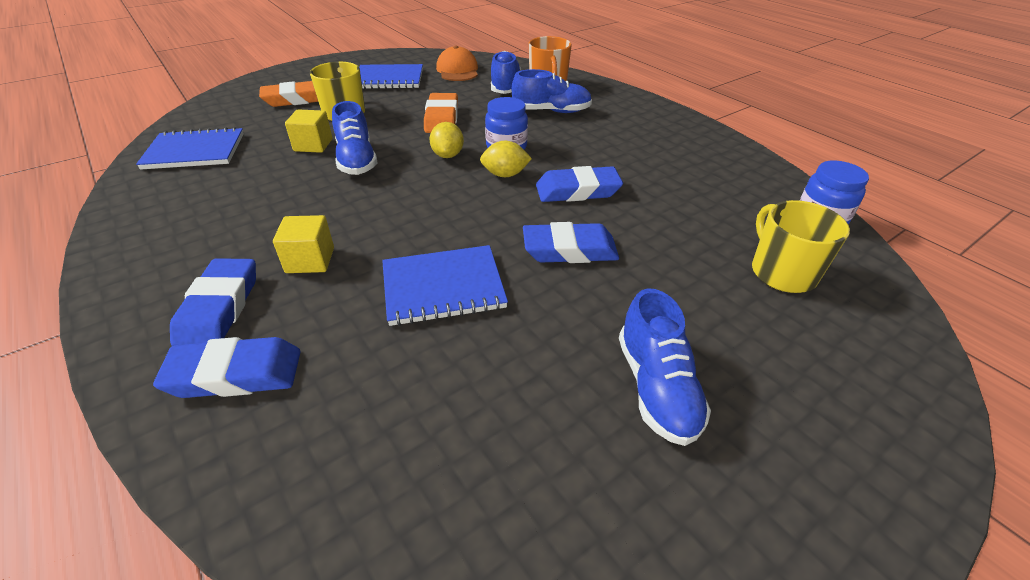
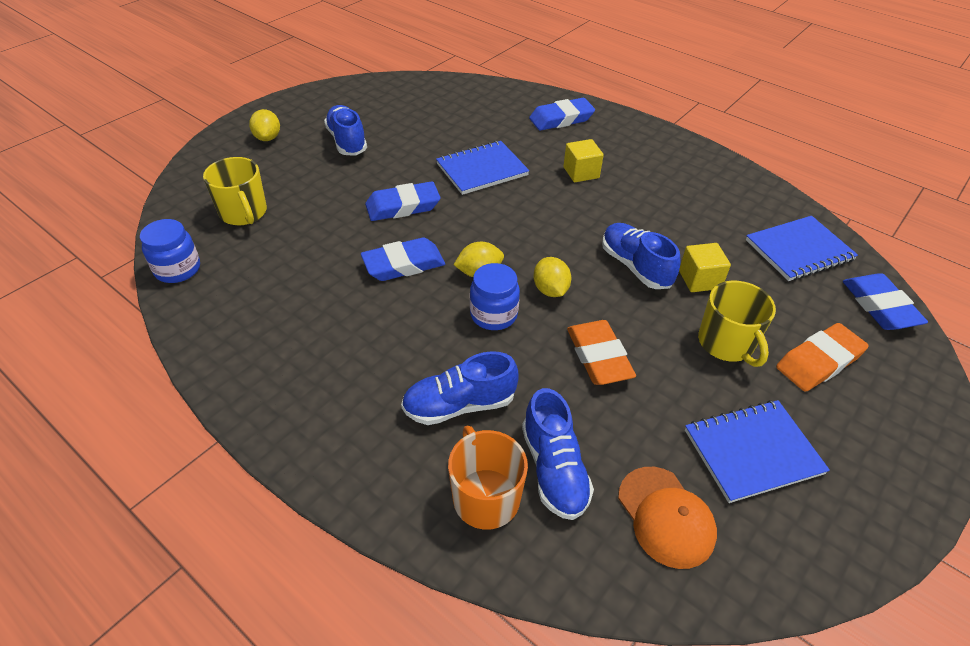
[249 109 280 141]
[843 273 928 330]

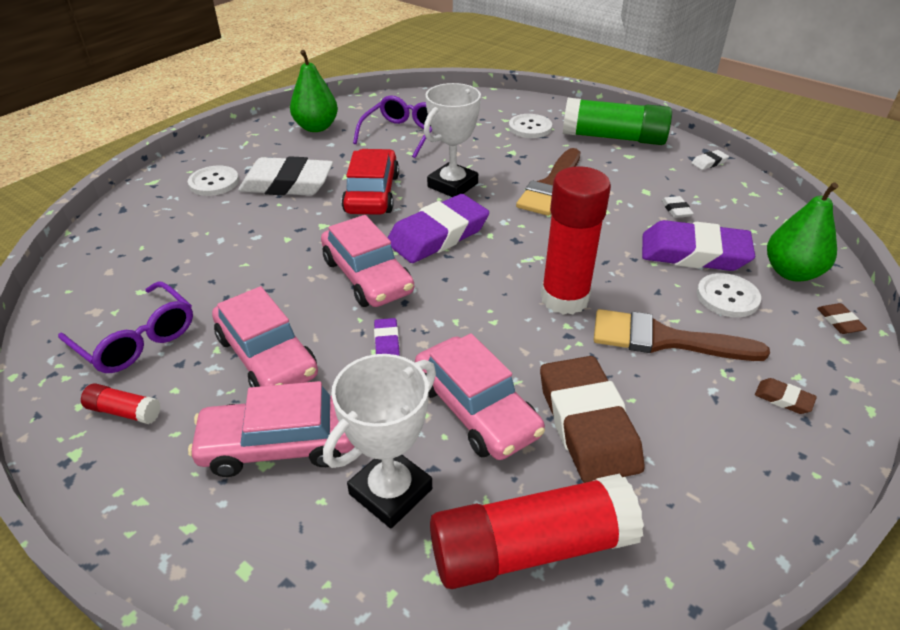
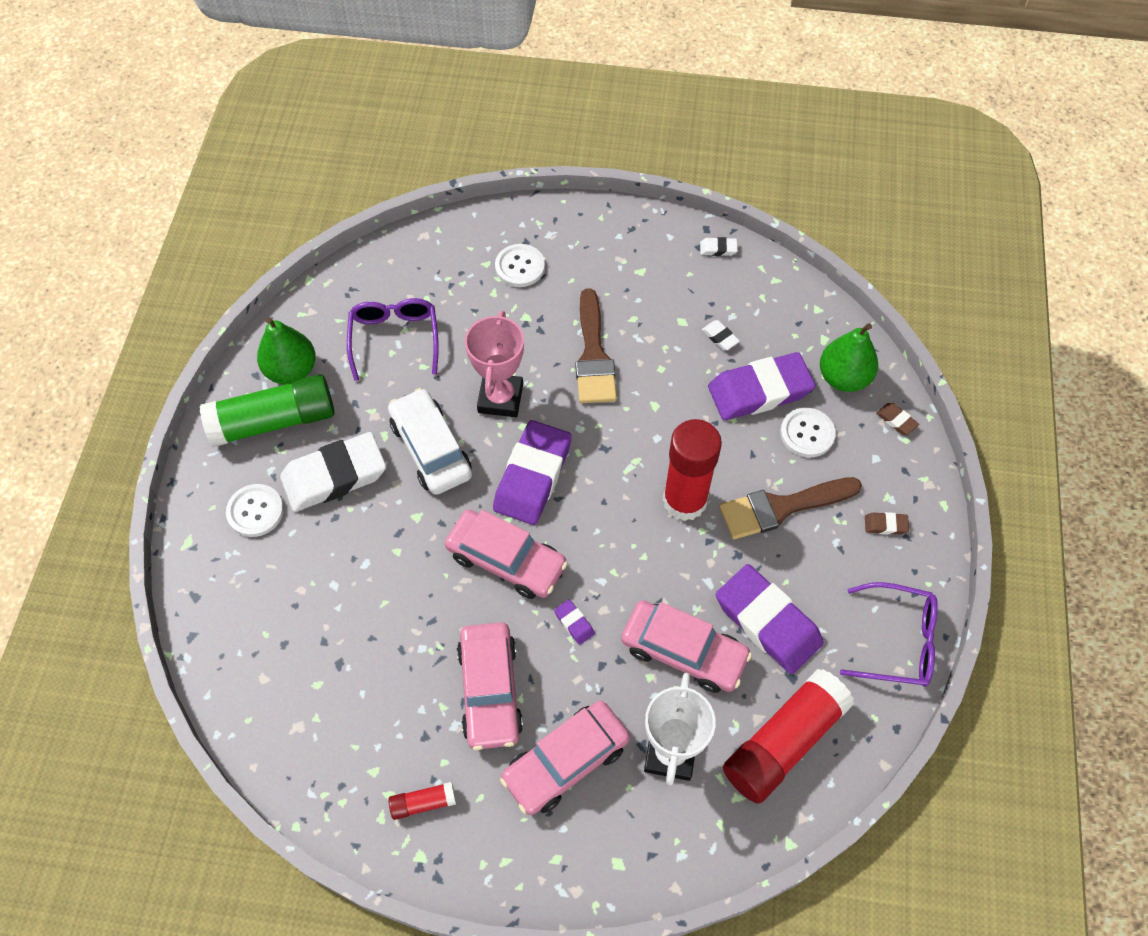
[840 582 938 687]
[200 374 334 447]
[388 388 472 495]
[465 311 524 417]
[716 564 824 674]
[457 622 523 750]
[700 237 738 256]

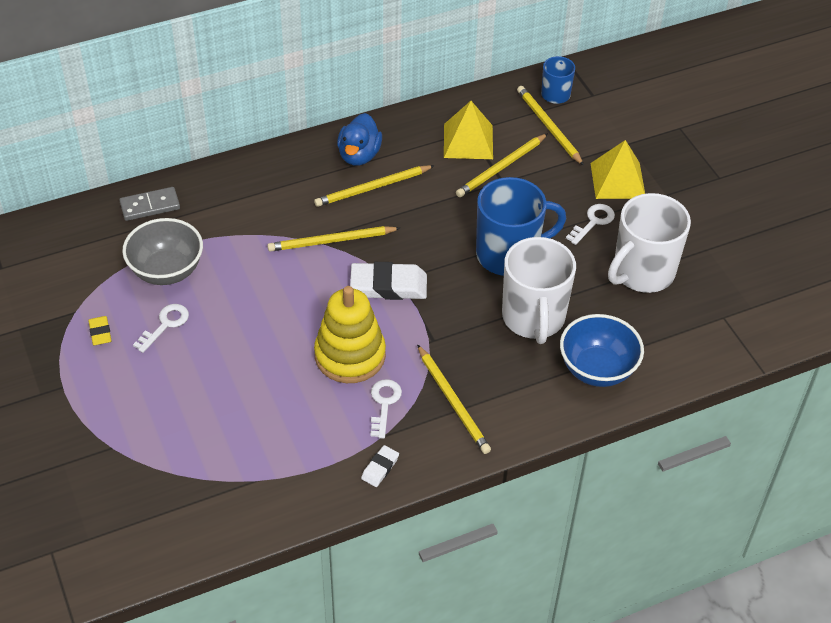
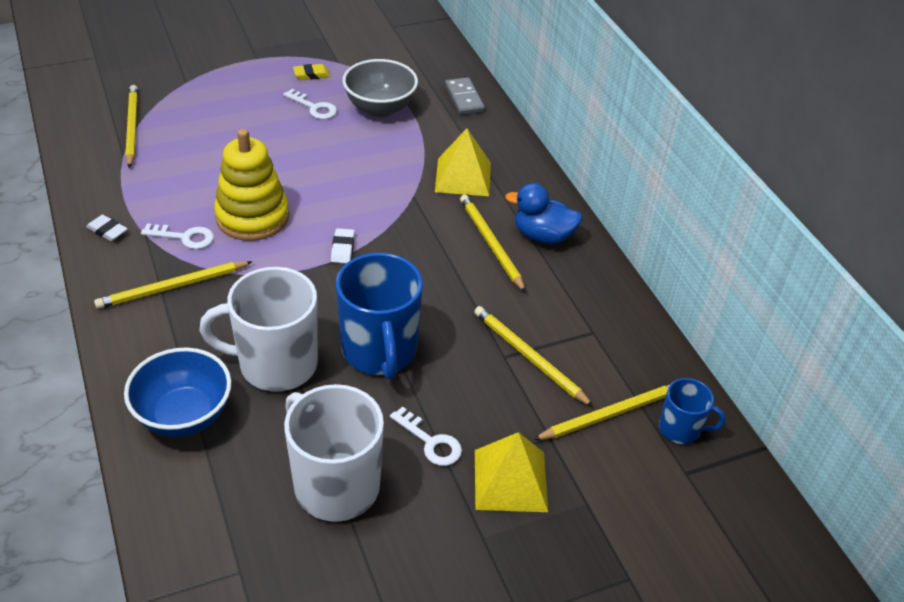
[125 85 138 168]
[435 128 491 196]
[331 228 355 263]

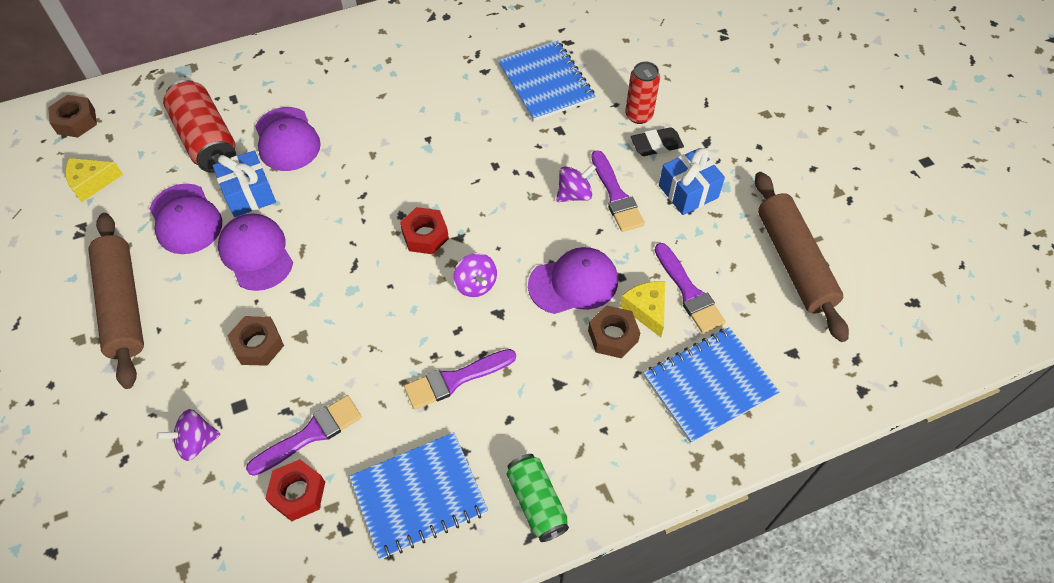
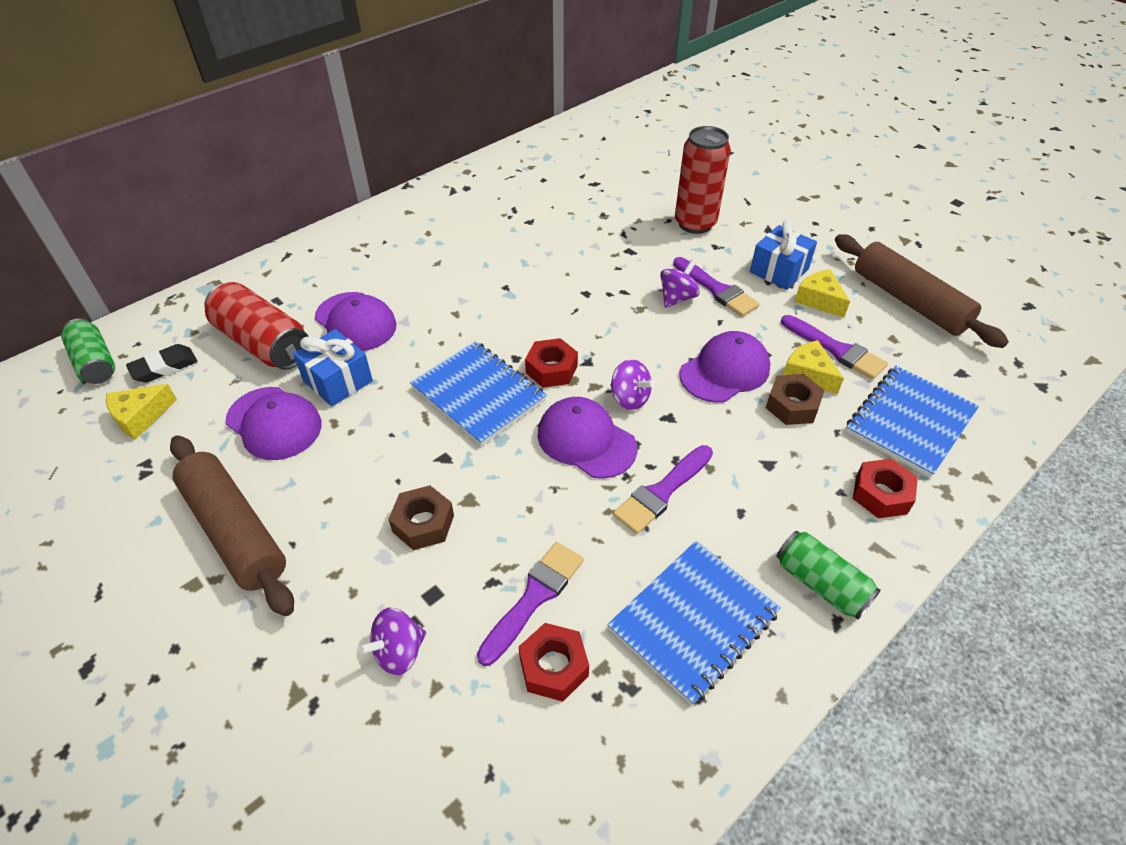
[794 269 850 318]
[853 459 918 518]
[538 397 638 479]
[410 341 547 446]
[126 344 197 383]
[61 319 115 384]
[675 126 731 234]

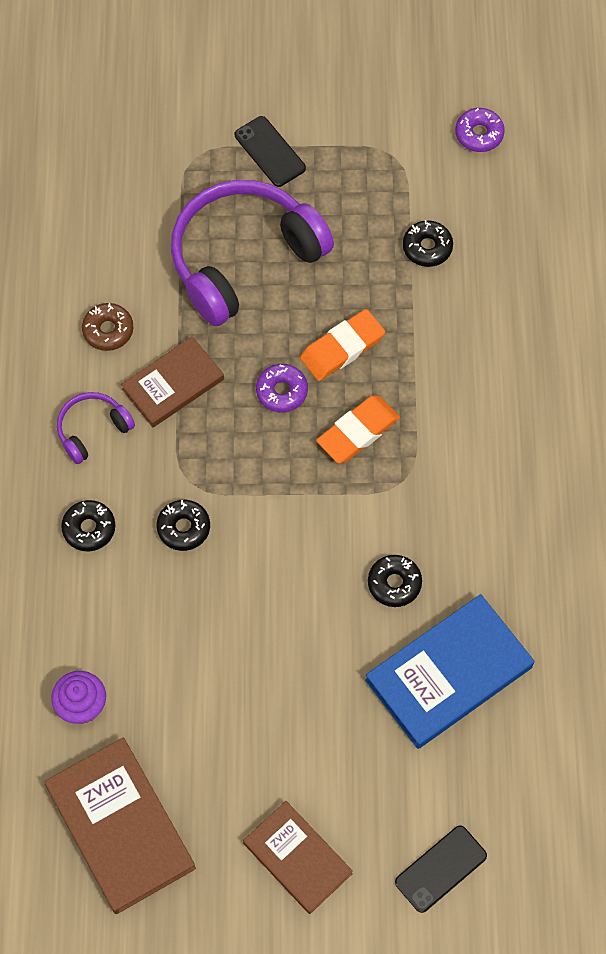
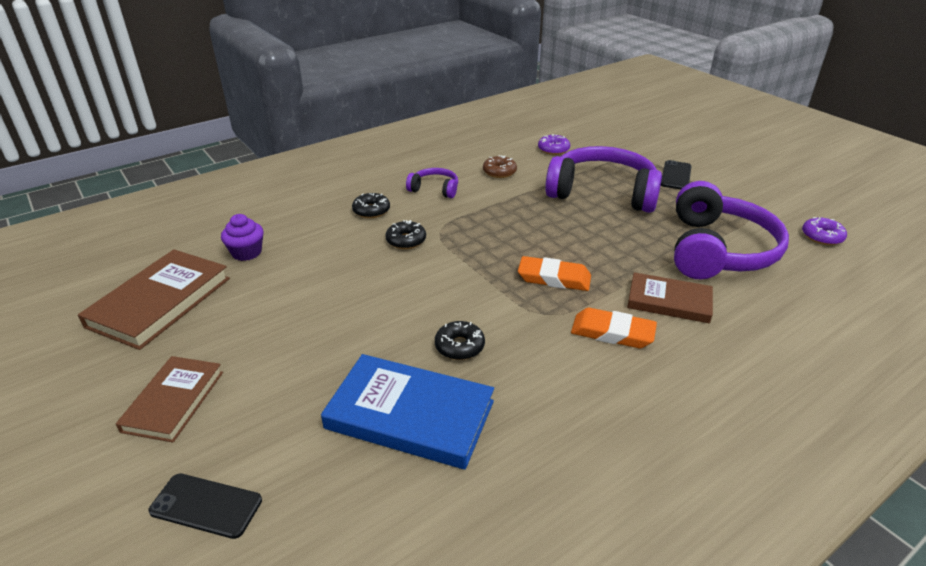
[627 272 713 323]
[538 134 570 155]
[571 308 657 348]
[674 181 789 279]

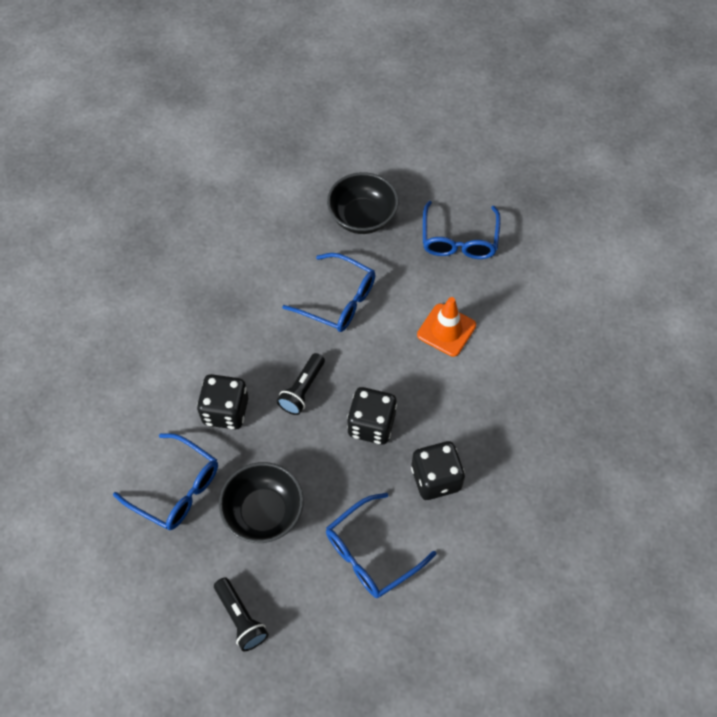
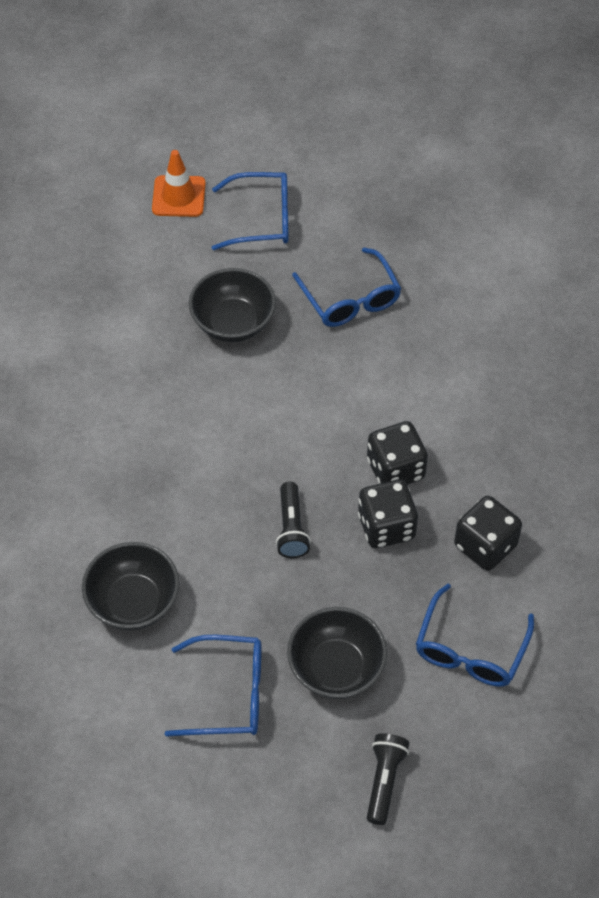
[82 542 179 630]
[367 421 428 485]
[212 172 289 250]
[152 150 206 217]
[367 733 409 825]

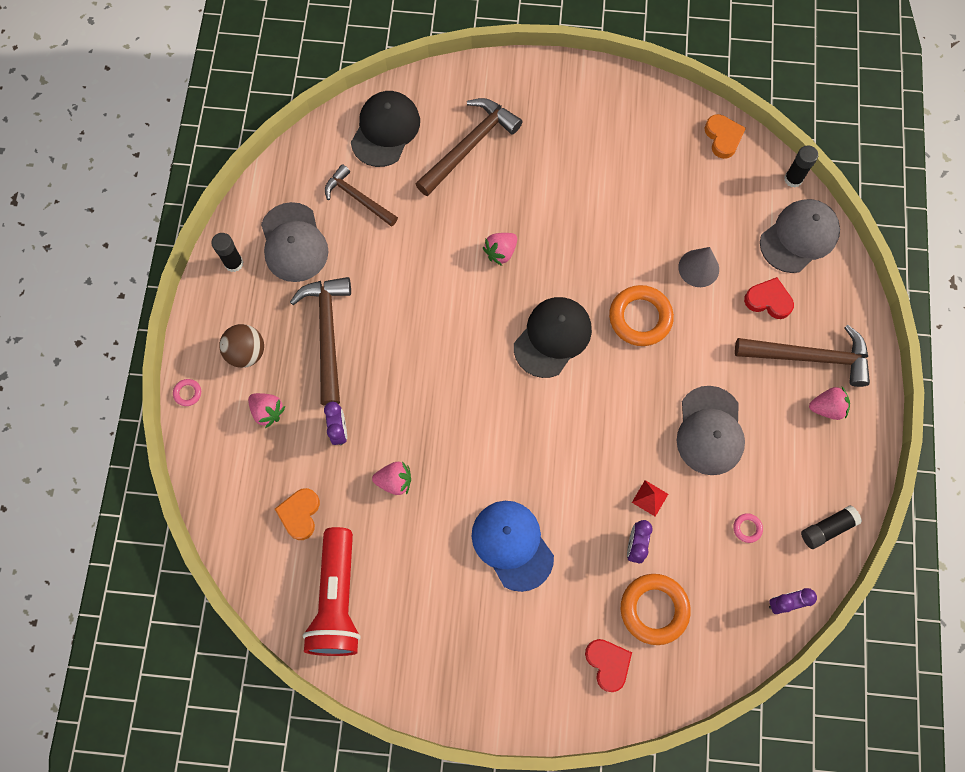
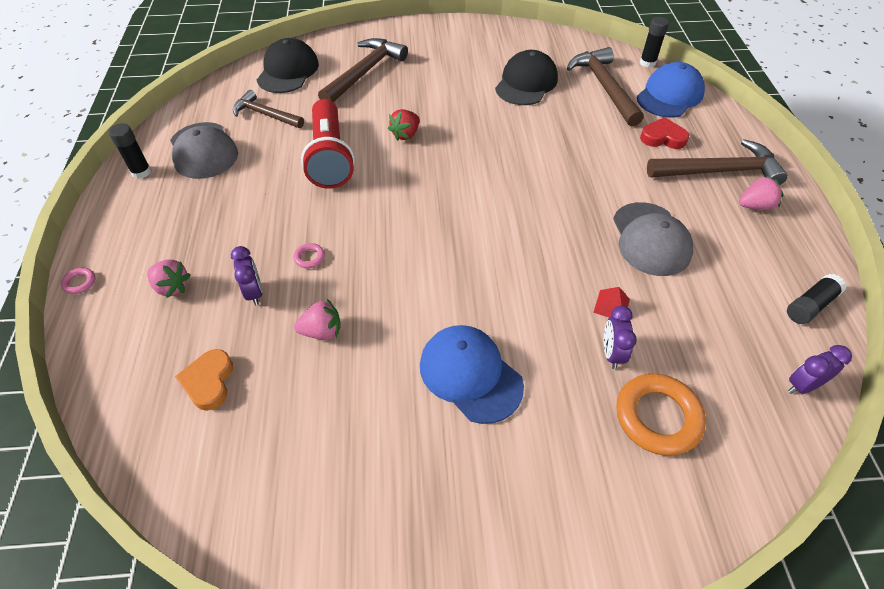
[219 324 264 368] (first image)
[585 639 632 692] (first image)
[609 285 674 346] (first image)
[678 247 719 287] (first image)
[705 114 746 159] (first image)
[567 47 644 126]
[301 99 355 189]
[495 50 558 105]
[294 243 325 268]
[388 109 420 141]
[637 62 705 118]

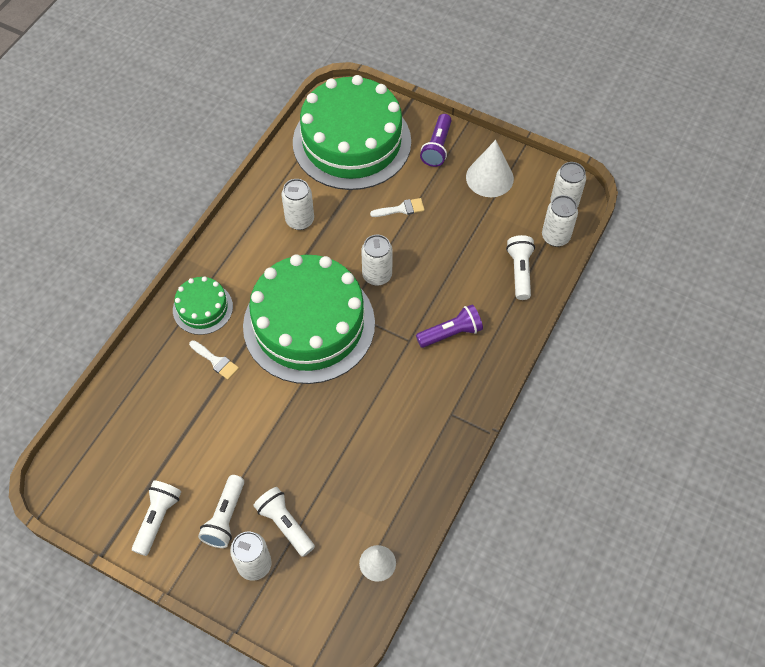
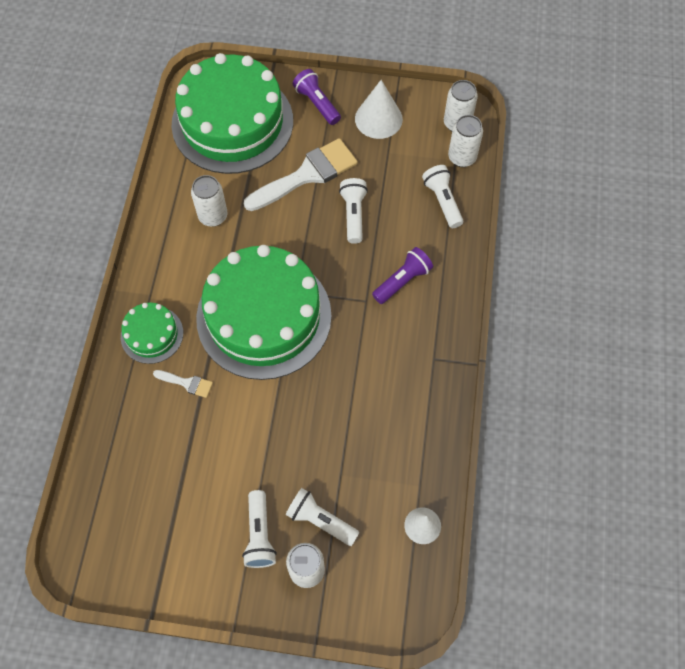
[361 235 393 286] (first image)
[339 178 368 244]
[293 69 341 125]
[244 138 358 211]

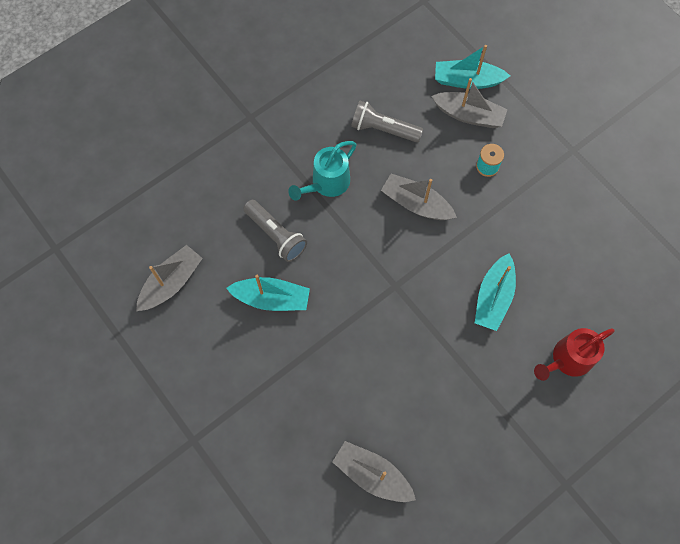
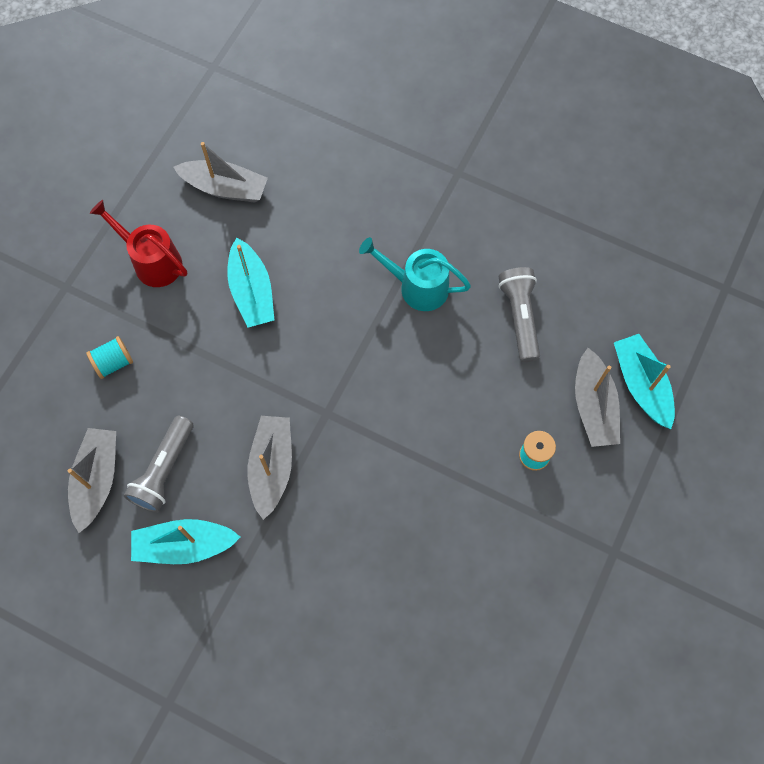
[86 336 133 379]
[124 416 193 513]
[247 416 292 520]
[131 519 240 564]
[90 200 187 287]

